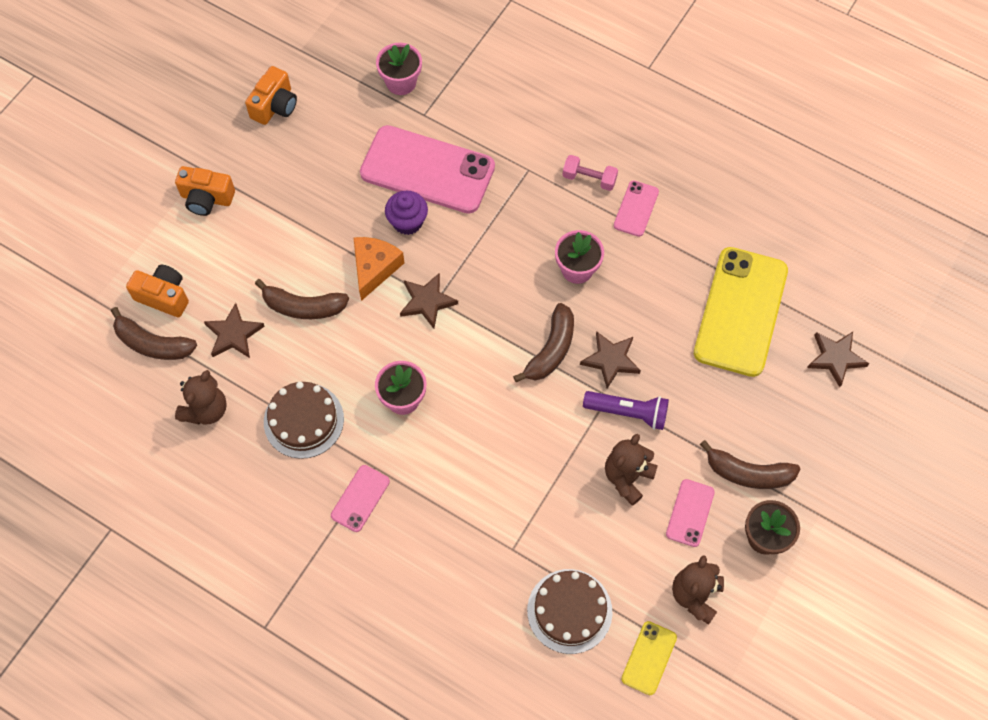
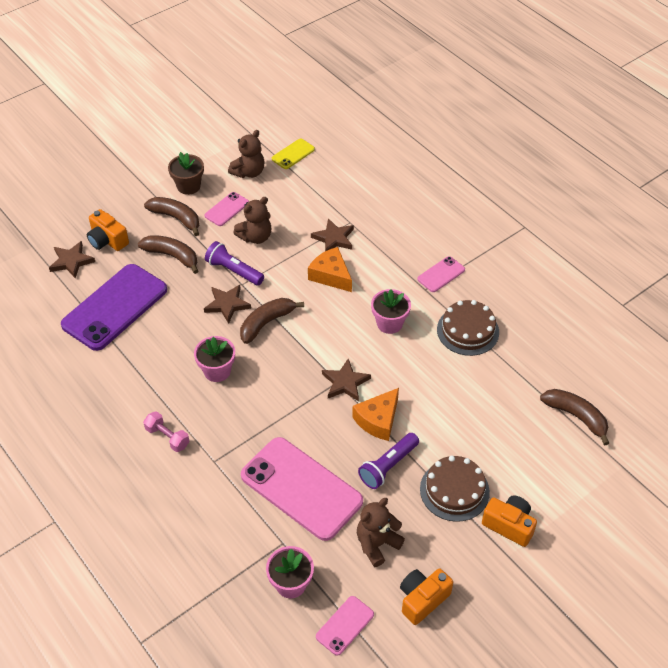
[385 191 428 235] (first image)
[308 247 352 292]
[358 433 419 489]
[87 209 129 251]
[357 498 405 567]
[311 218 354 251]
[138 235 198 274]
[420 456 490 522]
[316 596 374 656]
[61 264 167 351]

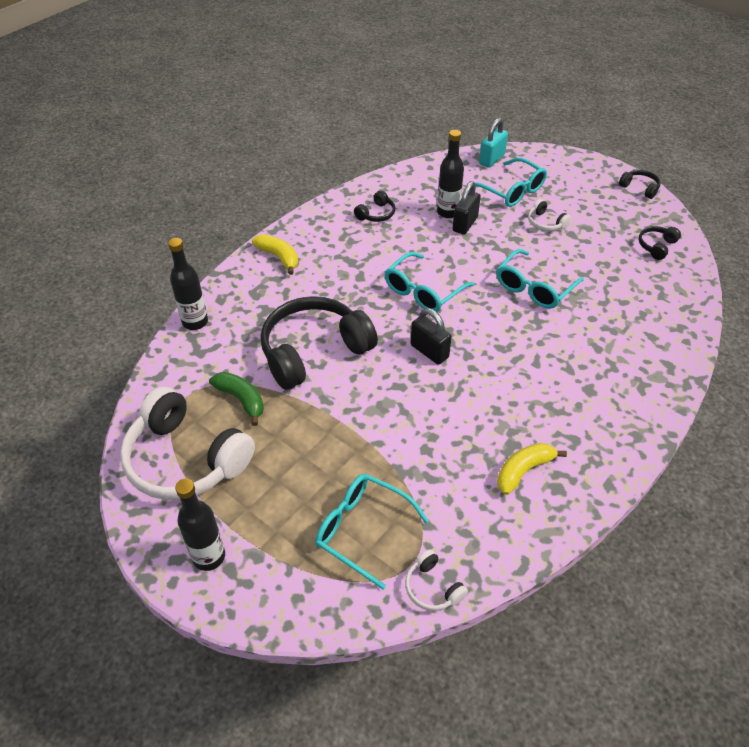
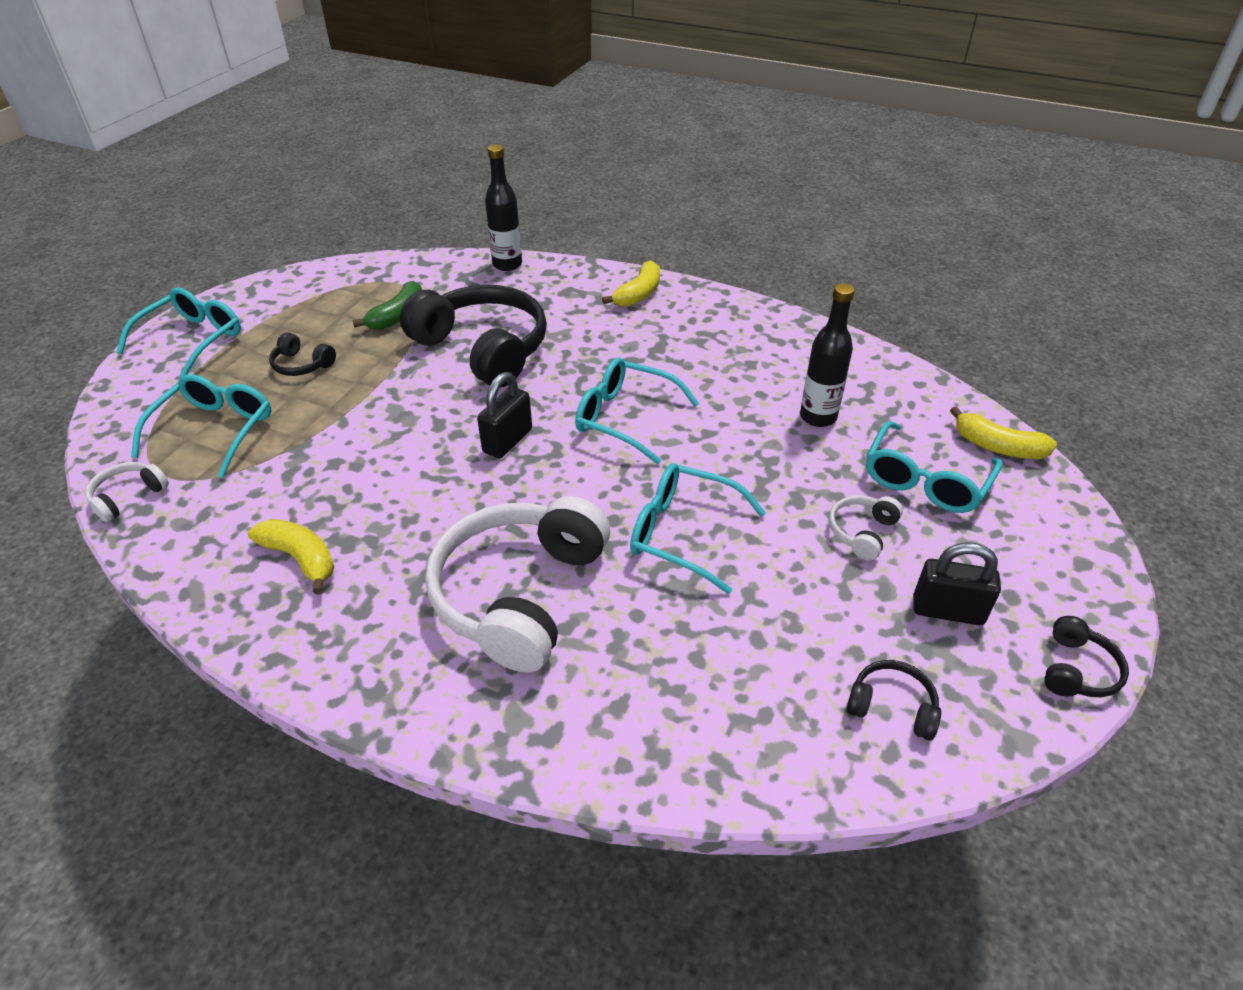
[425 496 610 673]
[269 332 336 376]
[913 542 1001 625]
[117 287 241 378]
[950 407 1057 459]

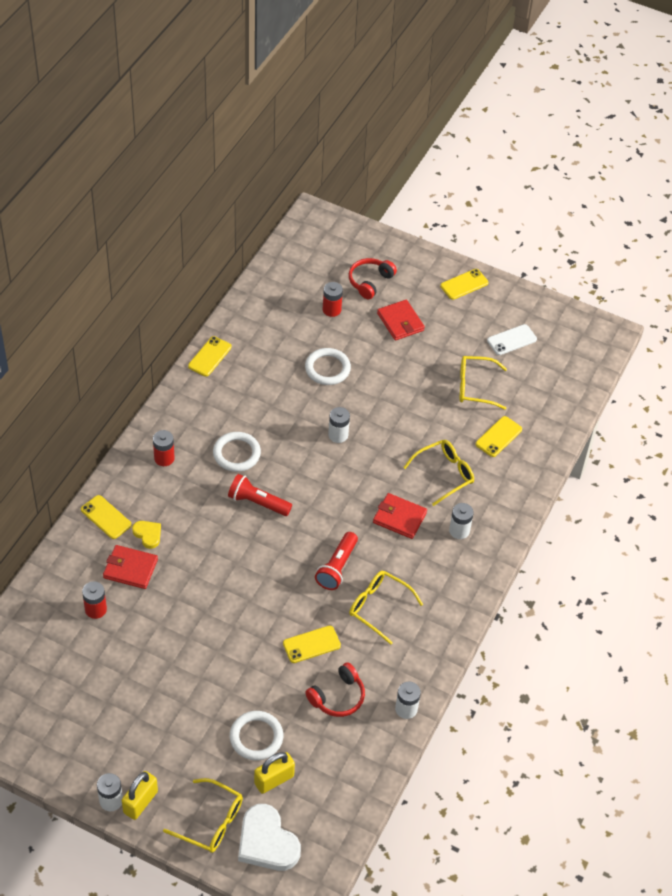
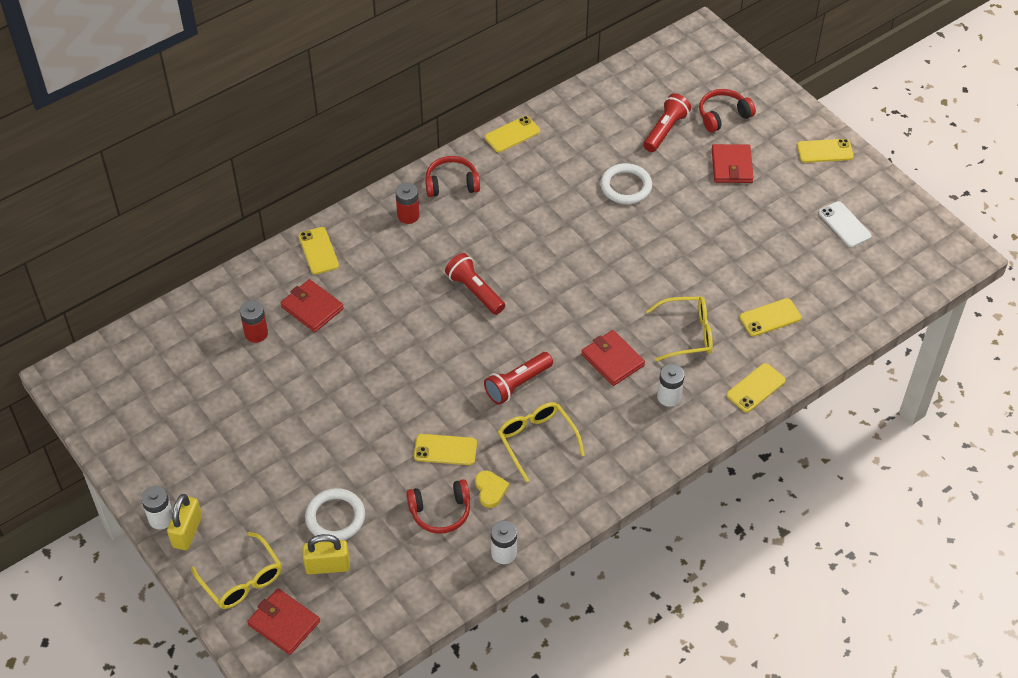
[213 432 261 472] (first image)
[328 407 350 443] (first image)
[460 356 507 410] (first image)
[425 156 480 197]
[727 363 786 412]
[475 471 509 508]
[247 588 320 655]
[643 93 691 152]
[167 494 202 550]
[819 201 872 247]

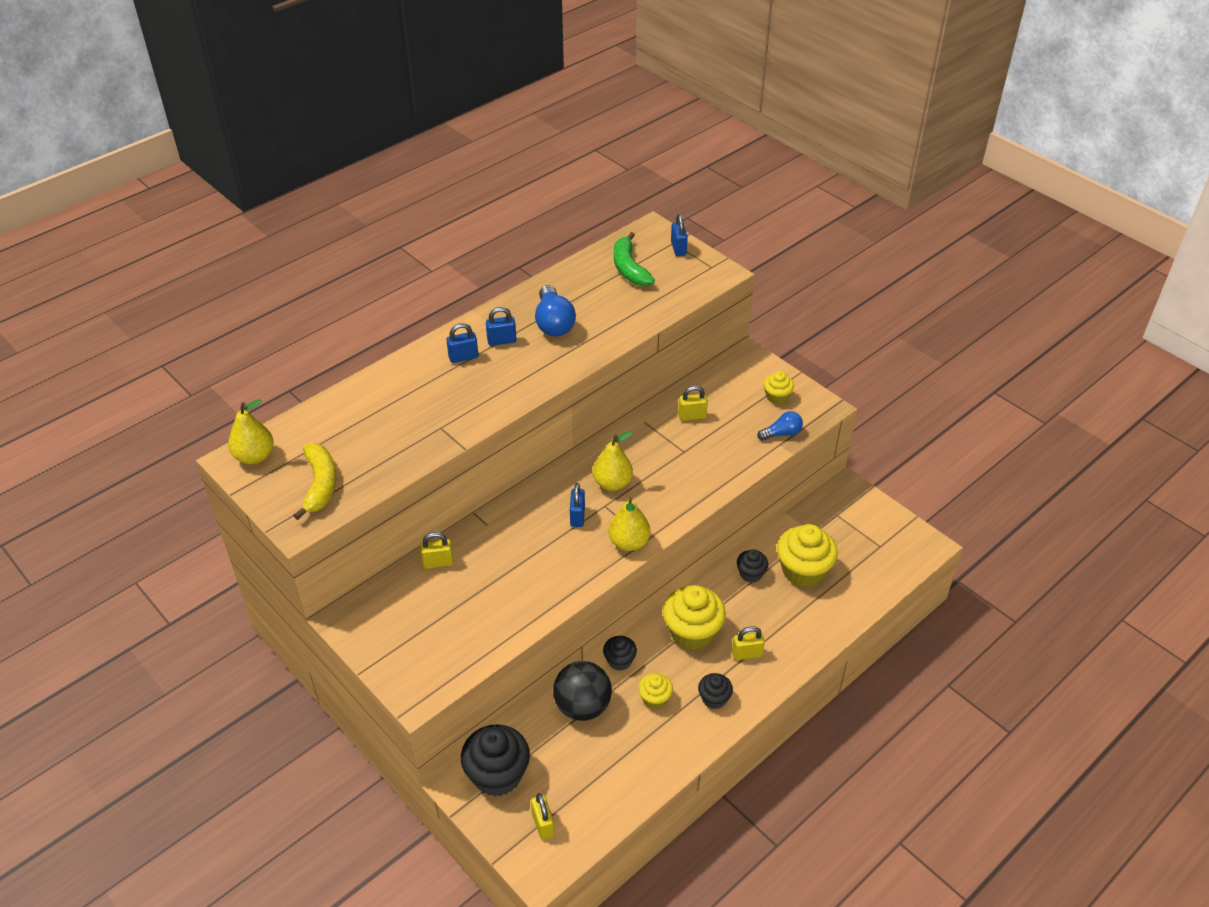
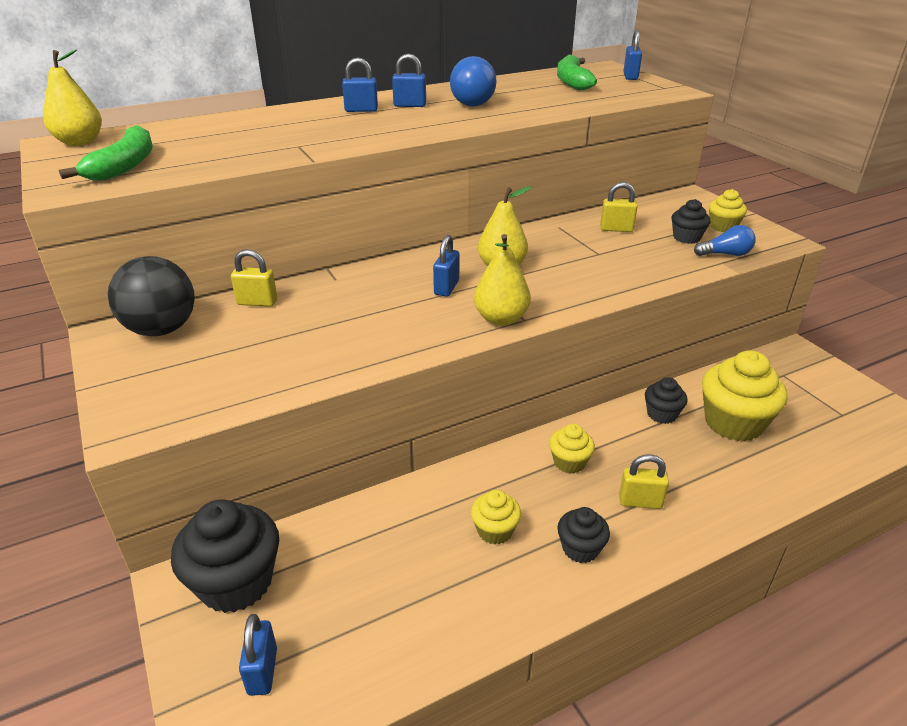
[108 256 195 336]
[672 199 710 244]
[59 125 153 181]
[239 614 277 696]
[549 424 595 474]

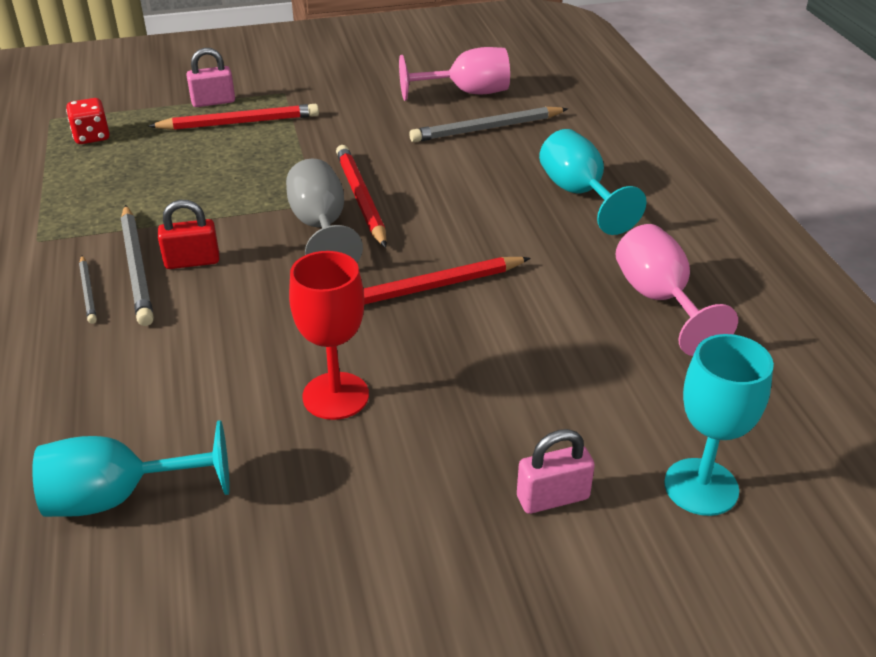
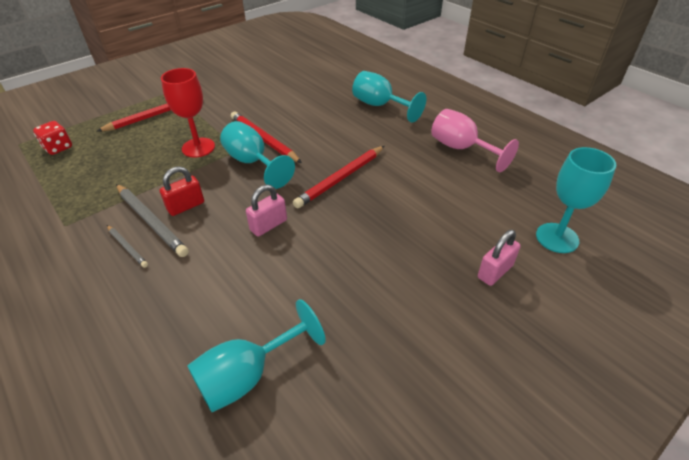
[399 47 510 101] (first image)
[409 106 568 142] (first image)
[246 184 287 237]
[161 68 215 158]
[220 121 295 189]

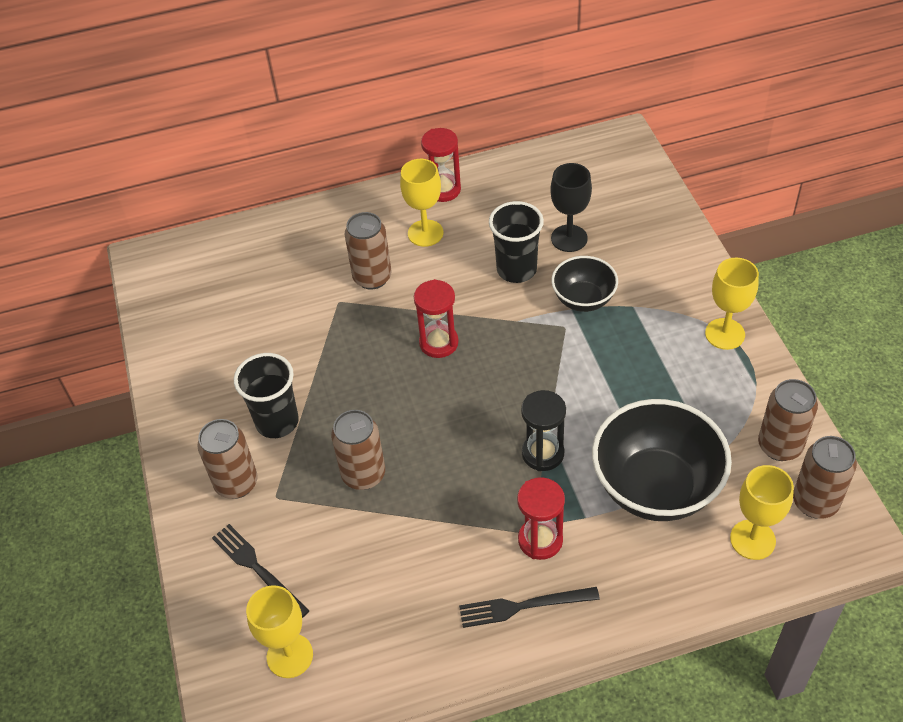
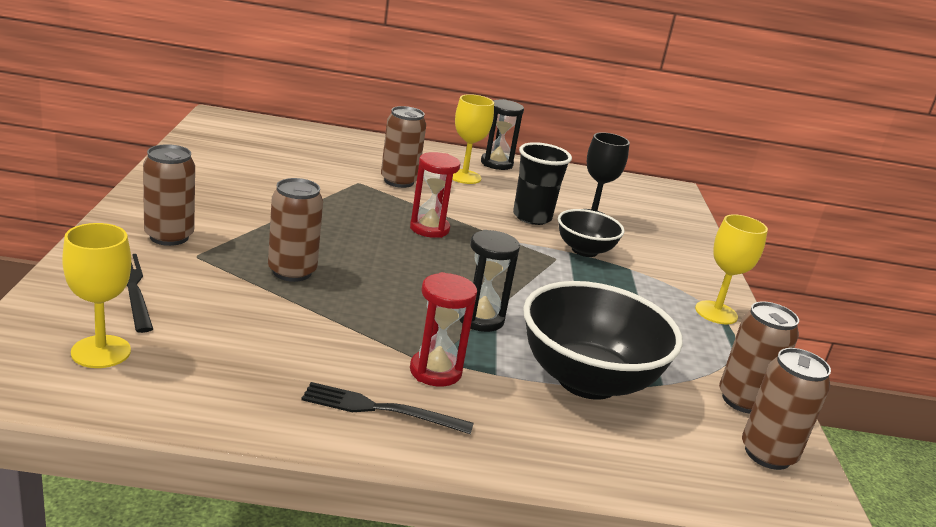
[234 353 299 438] (first image)
[730 465 794 560] (first image)
[481 99 524 170]

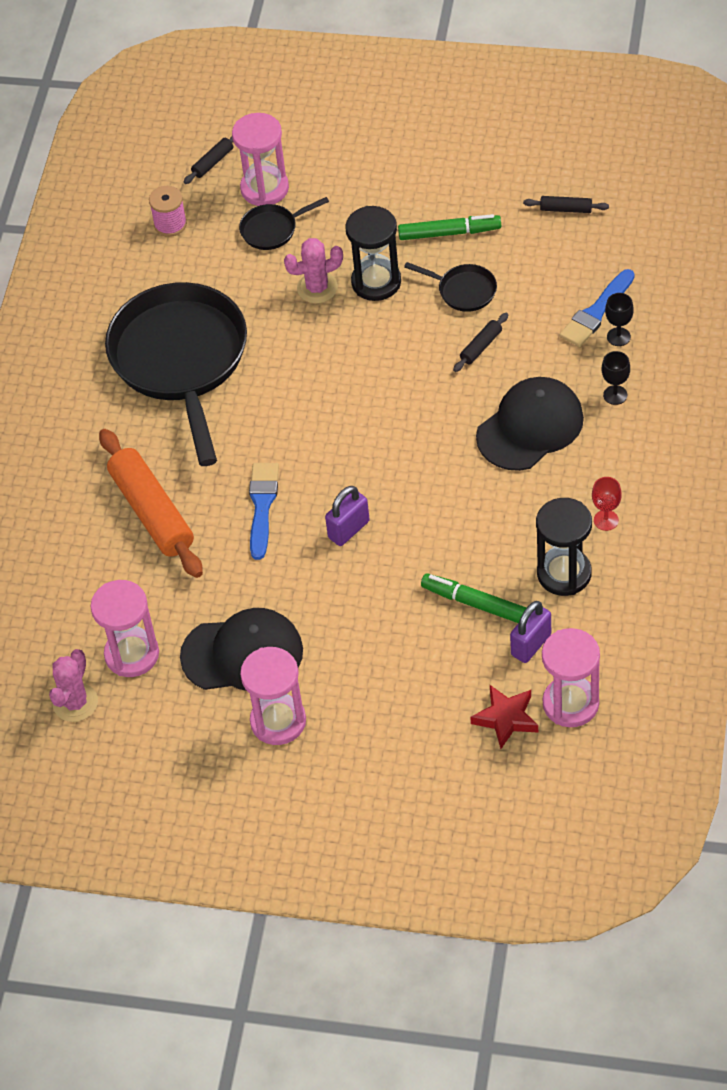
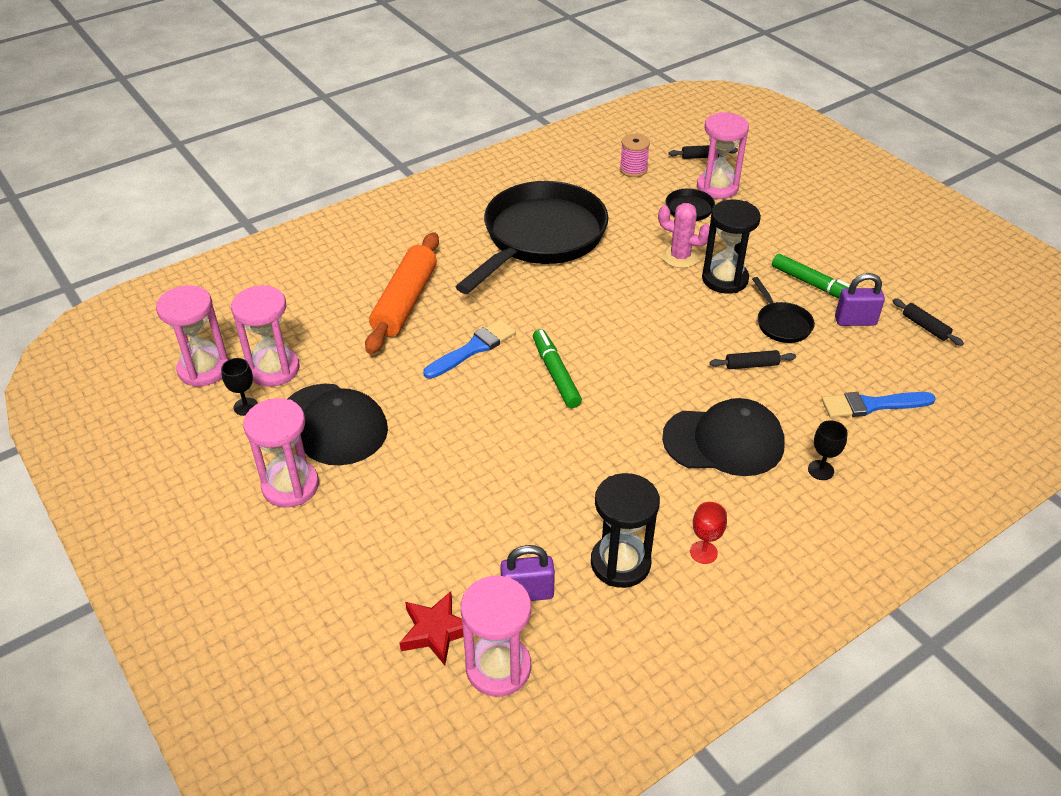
[835 273 885 326]
[533 329 582 408]
[221 358 258 416]
[156 286 229 387]

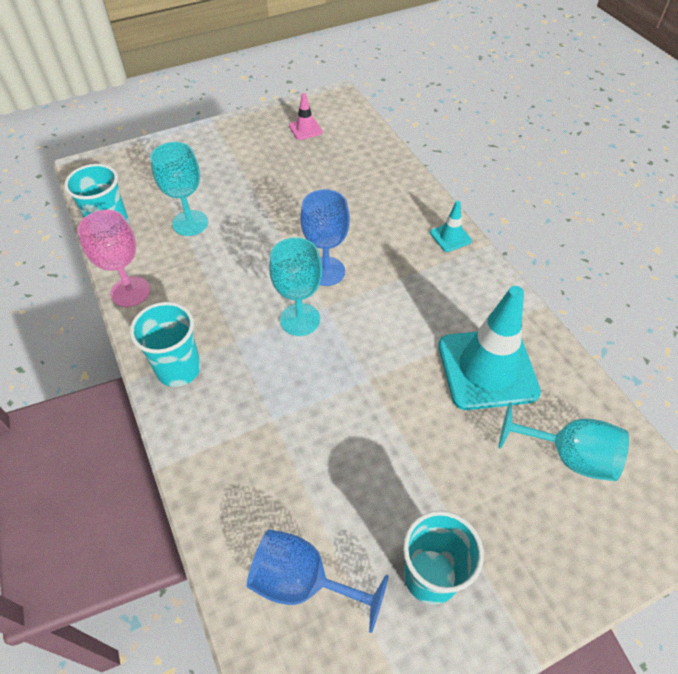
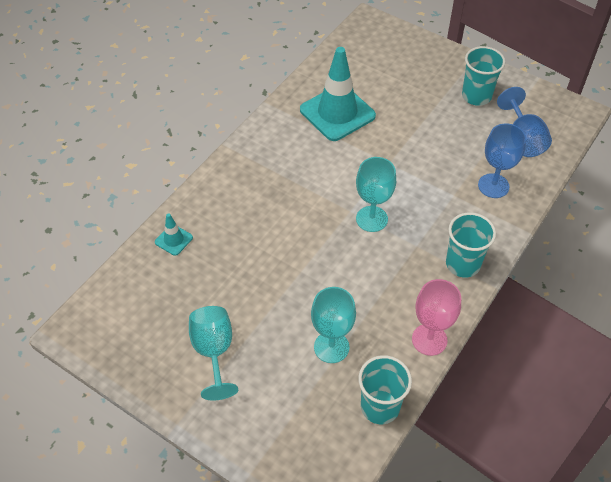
[289 93 323 140] (first image)
[478 124 526 198]
[155 213 193 256]
[189 306 238 400]

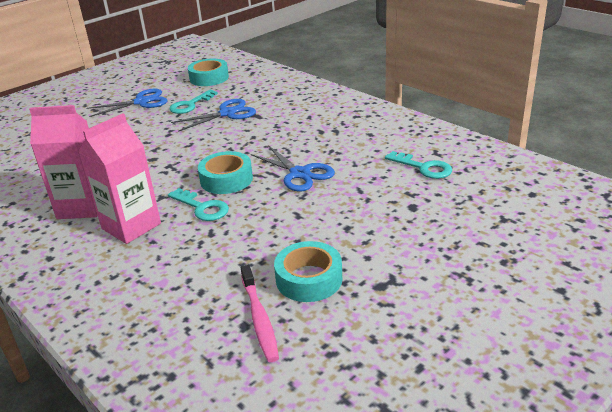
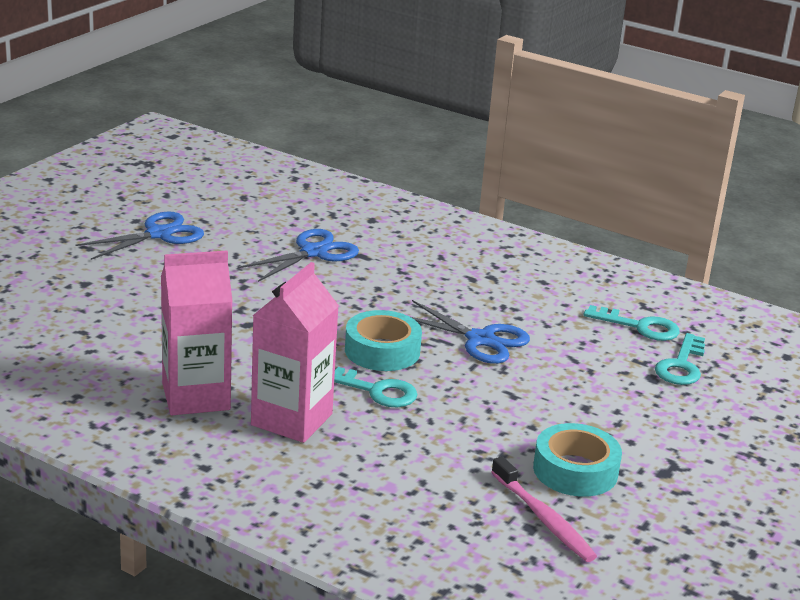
[188 59 229 86] (first image)
[655 333 705 385]

